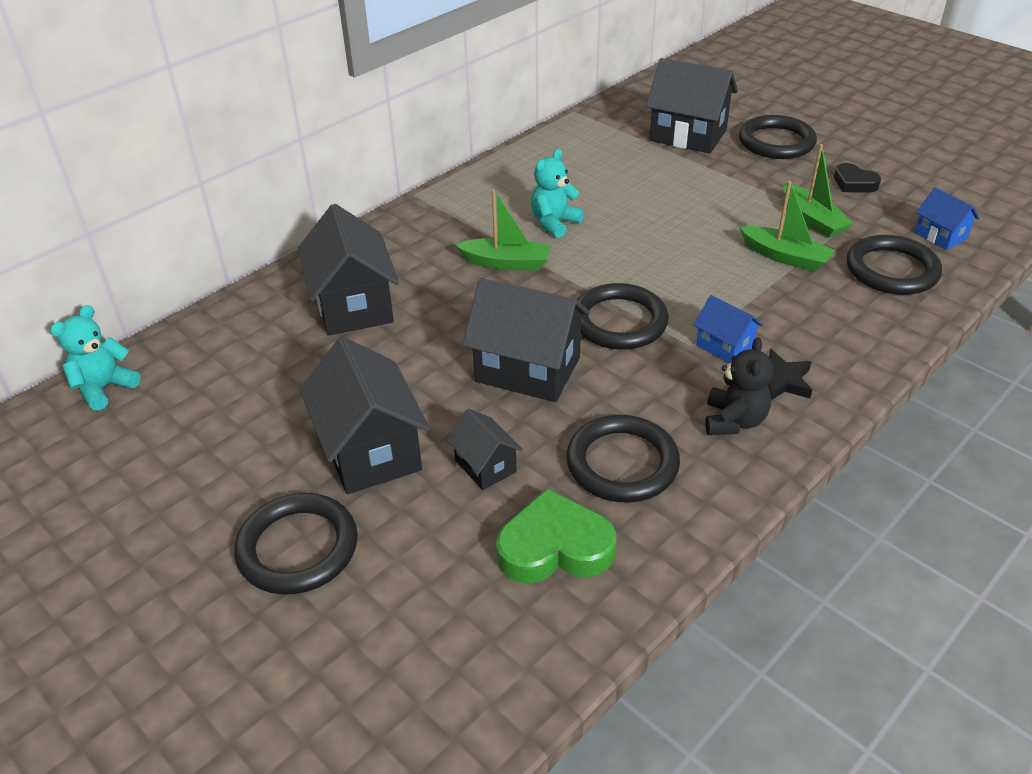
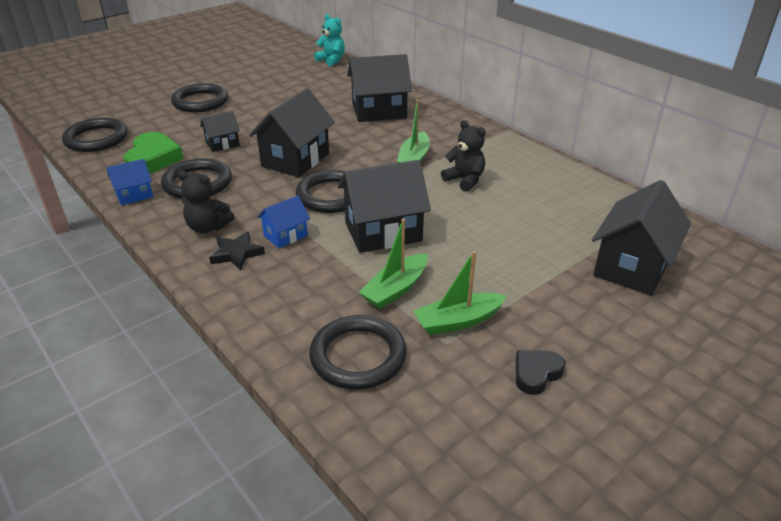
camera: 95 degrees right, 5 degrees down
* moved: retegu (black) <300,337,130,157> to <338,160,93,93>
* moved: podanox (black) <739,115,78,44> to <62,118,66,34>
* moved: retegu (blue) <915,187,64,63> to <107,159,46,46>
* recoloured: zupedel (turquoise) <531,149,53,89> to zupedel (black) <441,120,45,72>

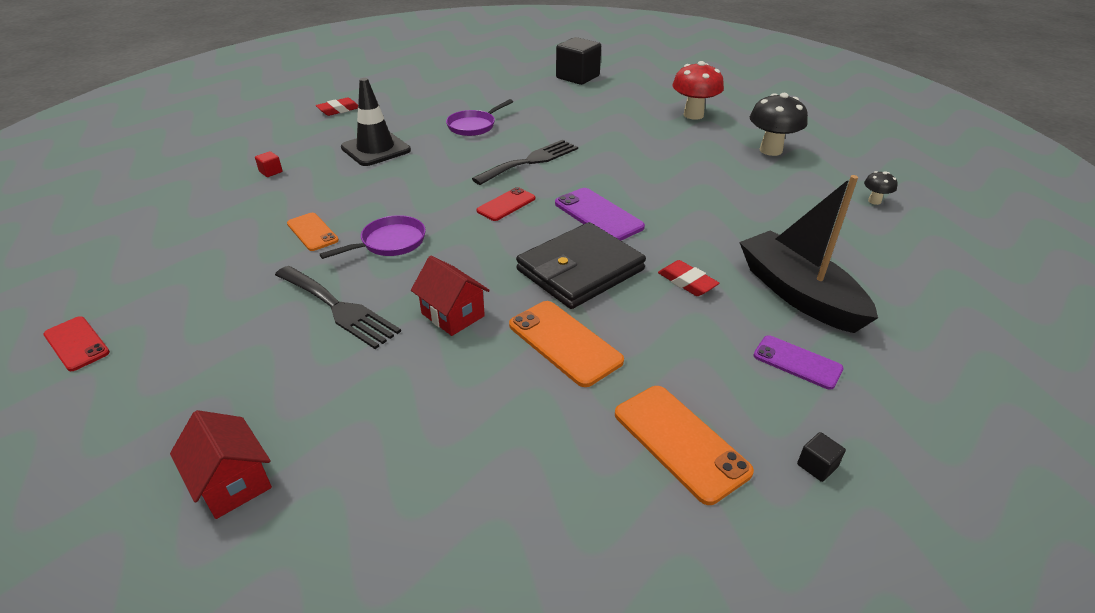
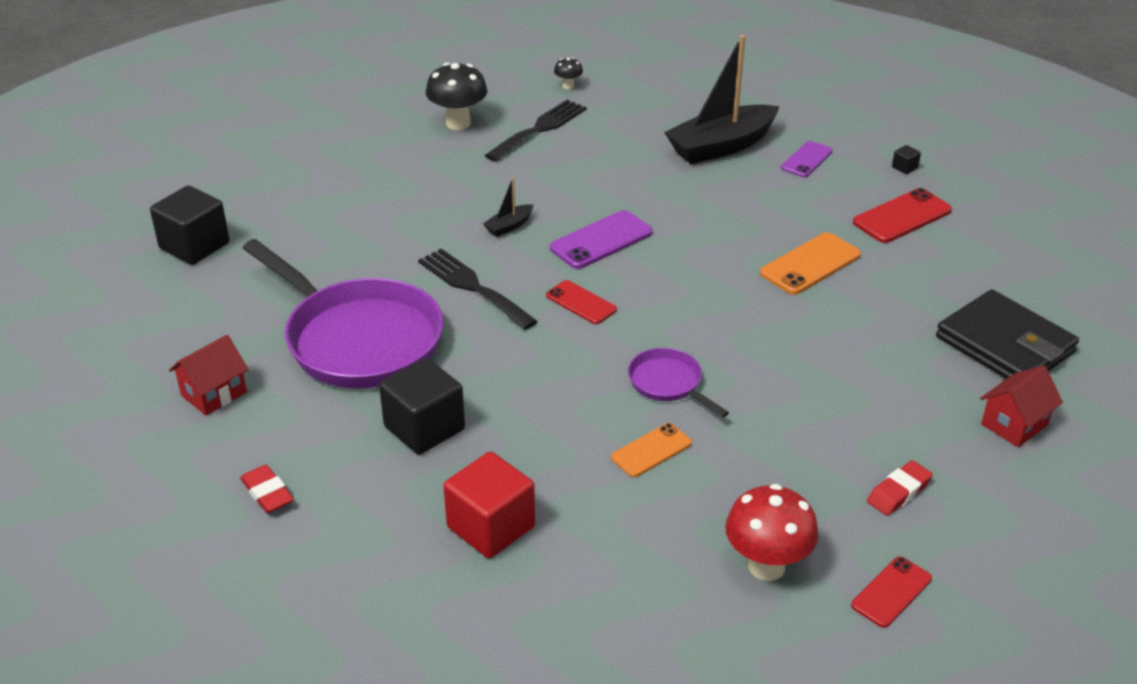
camera: 90 degrees left, 0 degrees up
* added: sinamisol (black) <483,177,50,60>
* moved: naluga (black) <275,266,126,83> to <485,100,102,62>
* moved: retegu (red) <411,256,79,80> to <169,335,80,81>
* moved: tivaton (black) <516,222,130,87> to <936,289,143,90>
* moved: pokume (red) <658,260,61,36> to <867,460,66,56>
* moved: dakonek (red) <672,61,52,59> to <725,484,94,97>
* replaced: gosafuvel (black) <341,78,70,88> to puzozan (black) <379,358,86,97>
* recoloured: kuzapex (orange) <615,386,139,119> to kuzapex (red) <853,188,99,55>
* resized: puzozan (red) <255,151,28,26> = <443,452,92,106> x2.46
* resized: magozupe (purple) <446,99,67,37> = <243,239,201,150> x2.18

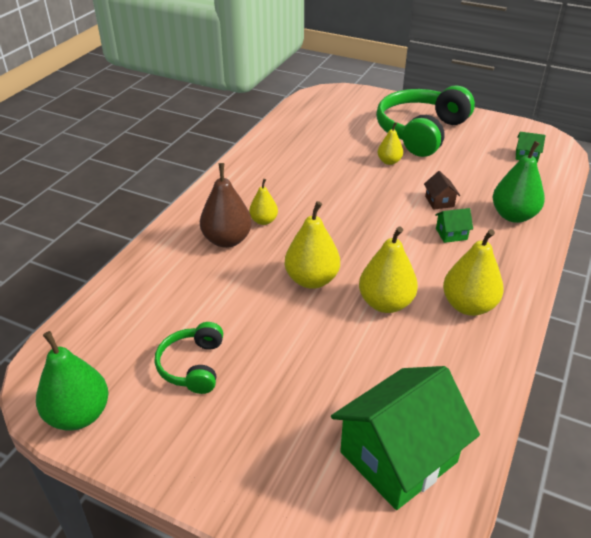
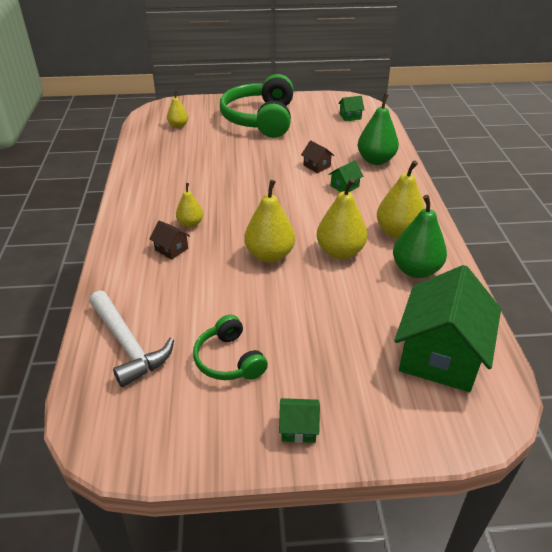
camera: 30 degrees left, 0 degrees up
* added: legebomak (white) <89,290,85,97>
* added: retegu (green) <279,398,41,45>
* moved: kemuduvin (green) <36,331,73,100> to <393,195,54,83>
* moved: kemuduvin (yellow) <377,122,26,43> to <167,91,21,37>
* replaced: kemuduvin (brown) <200,163,52,85> to retegu (brown) <149,220,41,40>

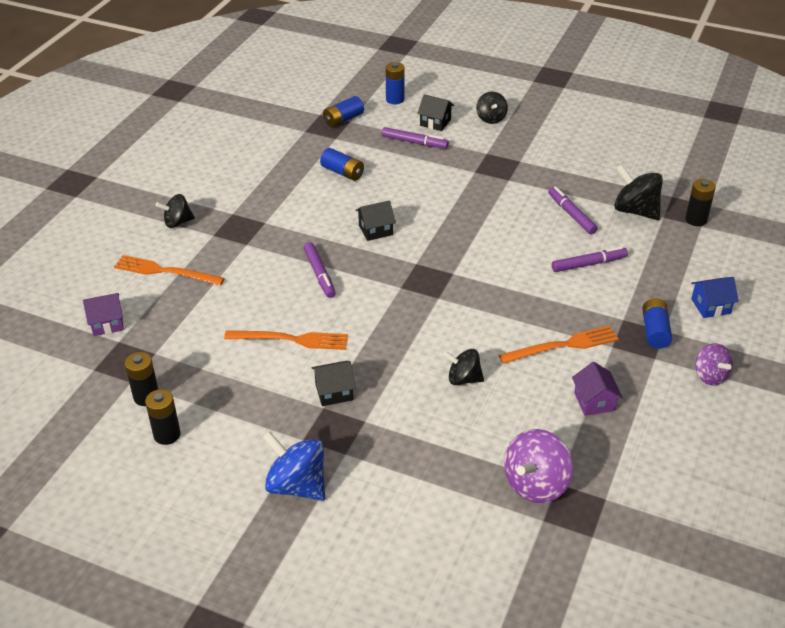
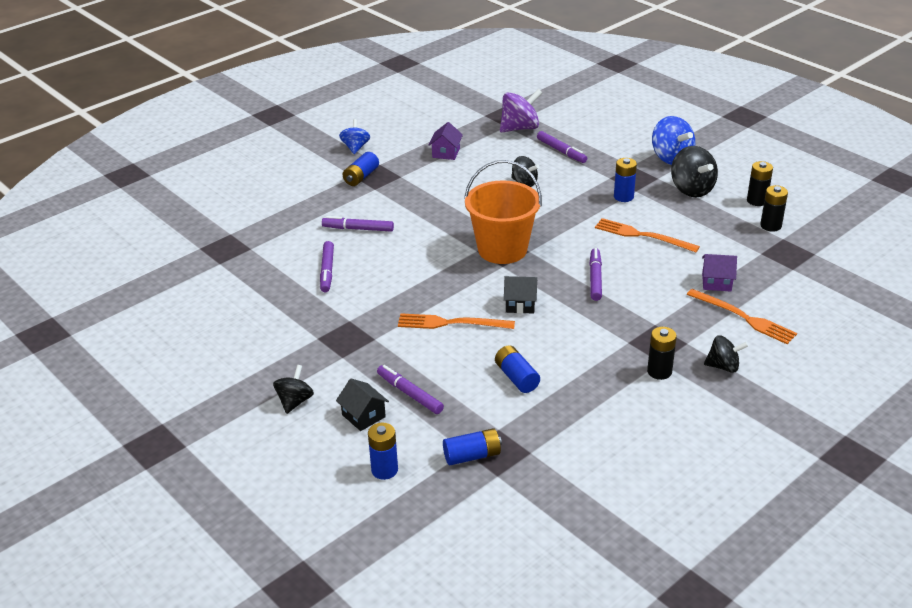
camera: 155 degrees left, 5 degrees down
* removed: retegu (blue) <691,277,48,41>
* added: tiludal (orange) <464,160,78,104>
* added: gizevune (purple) <537,131,50,32>
* moved: retegu (purple) <83,293,41,43> to <702,254,35,37>
* moved: naluga (orange) <499,325,120,39> to <398,313,117,16>
* moved: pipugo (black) <614,164,49,56> to <671,146,47,52>
* moved: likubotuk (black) <685,179,31,47> to <647,327,30,53>
* replaced: retegu (black) <311,361,45,45> to likubotuk (blue) <614,158,23,44>
* recoloured: pipugo (purple) <695,343,38,43> to pipugo (blue) <339,119,31,35>

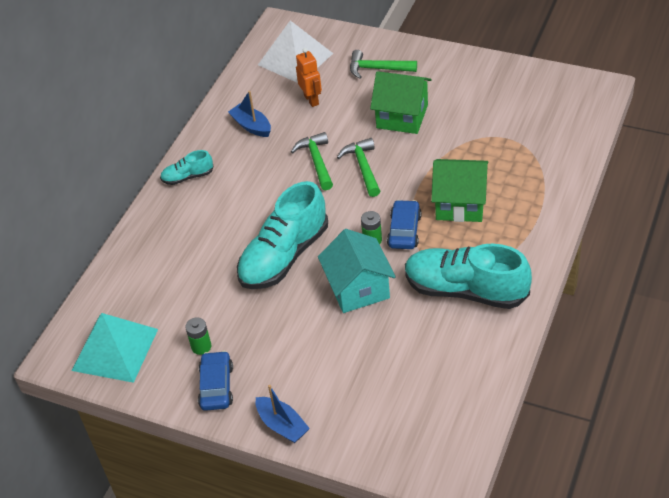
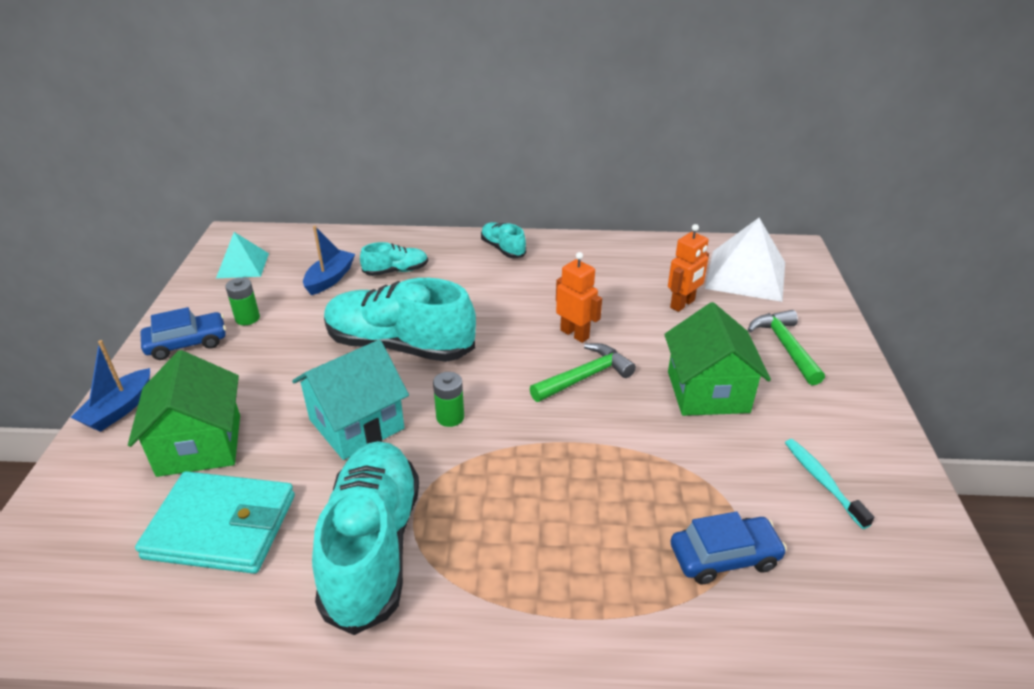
camera: 65 degrees right, 10 degrees down
* added: tivaton (turquoise) <135,471,160,103>
* added: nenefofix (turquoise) <360,242,68,34>
* added: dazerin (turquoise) <785,439,90,90>
* moved: sinamisol (blue) <228,91,43,46> to <303,226,52,69>
* moved: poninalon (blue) <387,200,35,49> to <671,511,116,74>
* moved: retegu (green) <431,159,58,63> to <128,350,112,127>
* replaced: legebomak (green) <291,132,42,58> to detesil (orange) <556,252,46,91>
* resized: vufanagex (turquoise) <72,313,86,70> = <216,232,53,46> x0.60

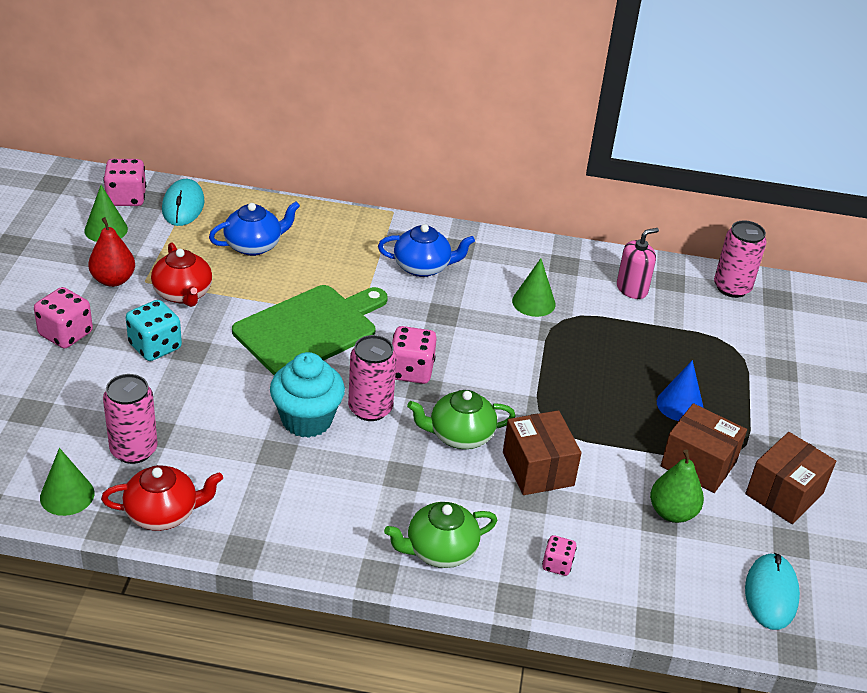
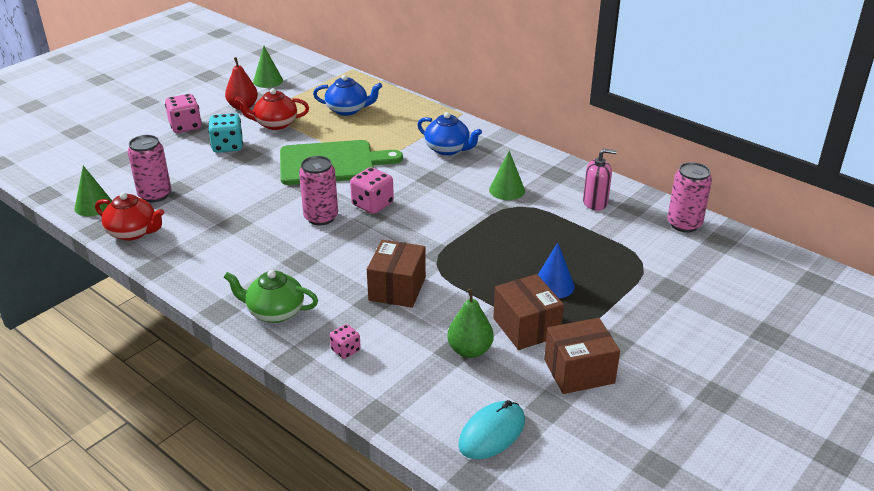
camera: 35 degrees right, 5 degrees down
* removed: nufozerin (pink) <103,159,43,47>
* removed: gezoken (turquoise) <162,179,43,47>
* removed: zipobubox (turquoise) <270,352,75,86>
* removed: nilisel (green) <407,390,108,59>
* turned: nilisel (red) <151,242,61,65> = <235,88,74,42> 75 degrees clockwise

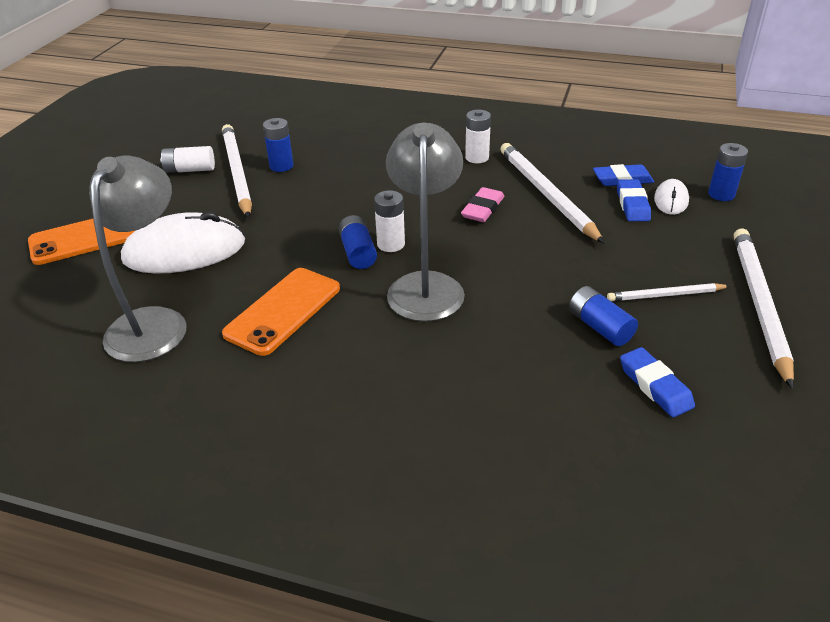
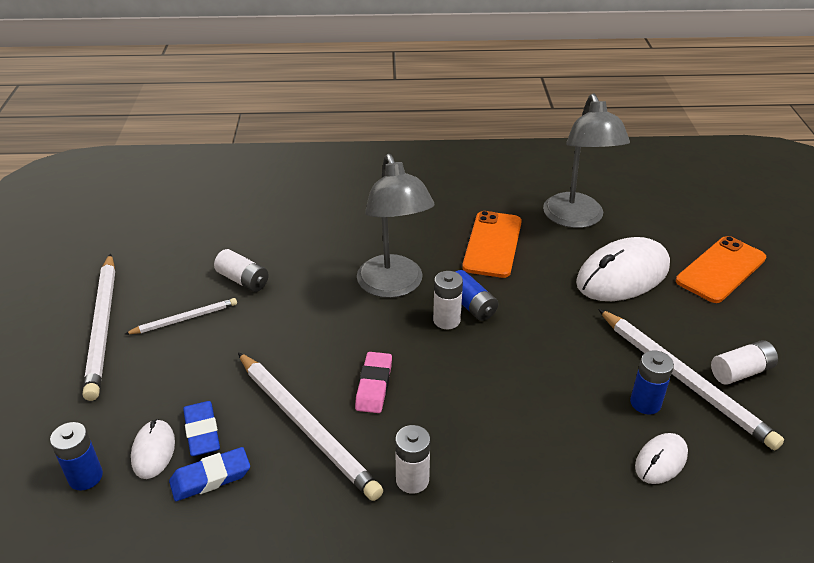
camera: 160 degrees right, 0 degrees up
* removed: pokume (blue) <620,347,75,70>
* added: gezoken (white) <635,433,53,51>
* recoloured: likubotuk (blue) <569,286,69,60> to likubotuk (white) <214,249,55,43>

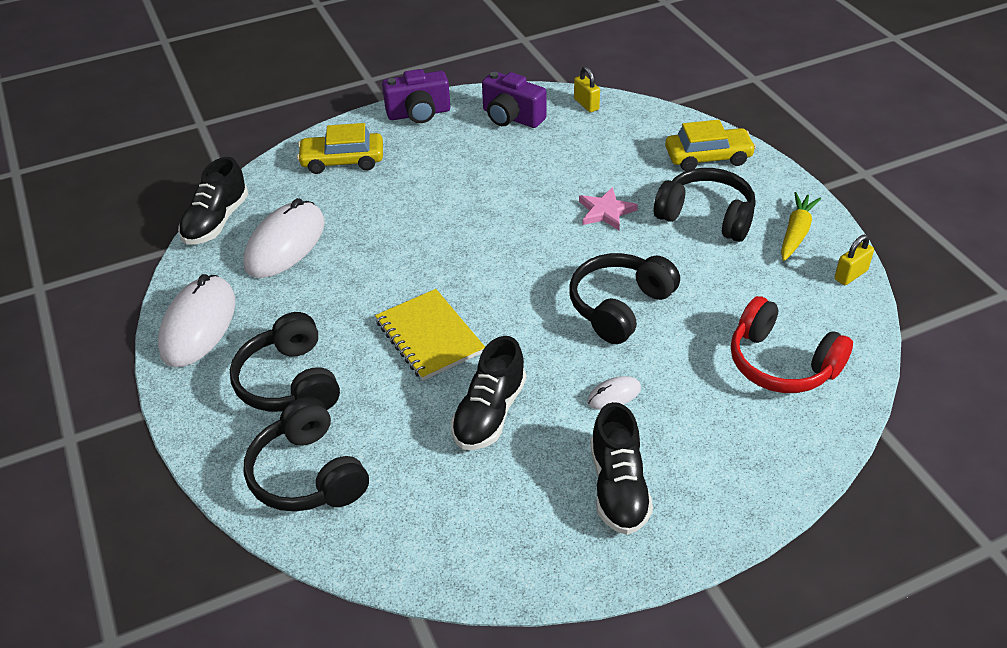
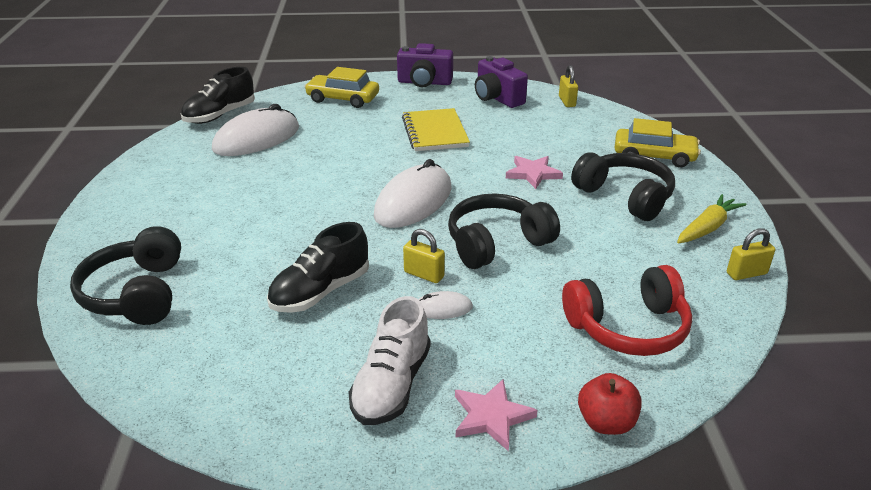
camera: 20 degrees right, 10 degrees down
* removed: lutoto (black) <230,312,110,100>
* added: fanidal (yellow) <403,229,42,54>
* added: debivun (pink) <455,379,83,72>
* added: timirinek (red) <578,373,64,62>
* moved: gezoken (white) <158,274,77,93> to <374,159,78,69>
* moved: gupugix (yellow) <375,289,110,92> to <402,108,68,43>
* recoloured: nenefofix (black) <591,402,62,133> to nenefofix (white) <348,296,83,129>
* turned: lutoto (red) <731,296,122,97> = <562,265,130,91> 75 degrees counterclockwise

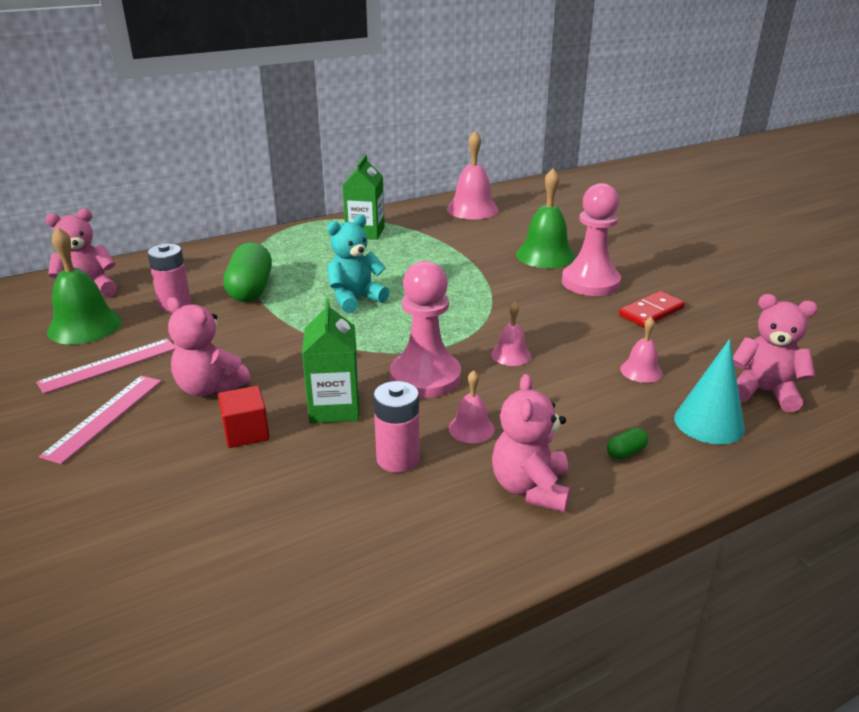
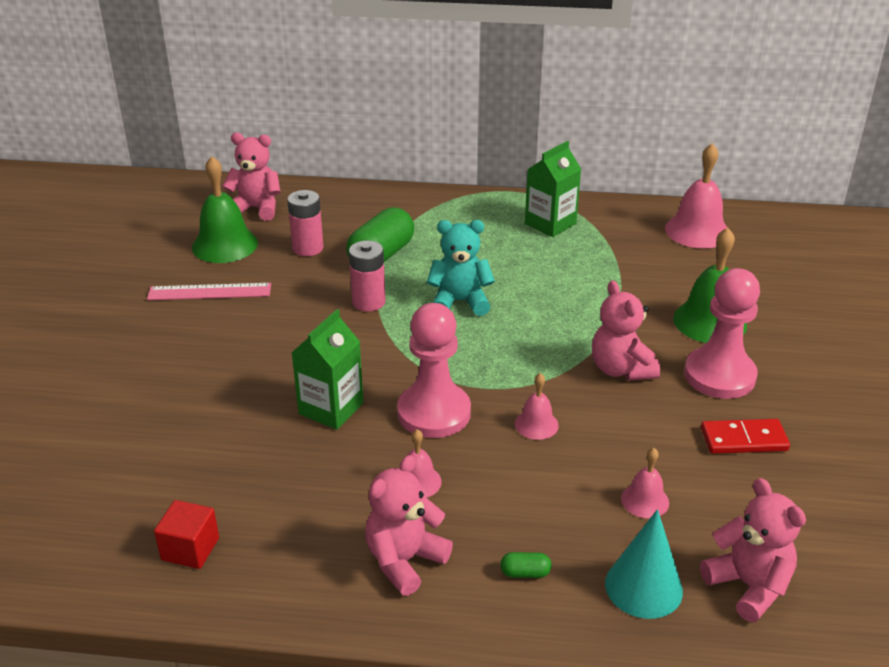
camera: 35 degrees right, 5 degrees up
* removed: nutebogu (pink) <39,376,123,88>
* moved: zupedel (pink) <167,297,84,100> to <592,280,68,101>
* moved: puzozan (red) <218,386,52,62> to <154,500,65,69>
* moved: likubotuk (pink) <373,381,47,92> to <349,241,37,70>

